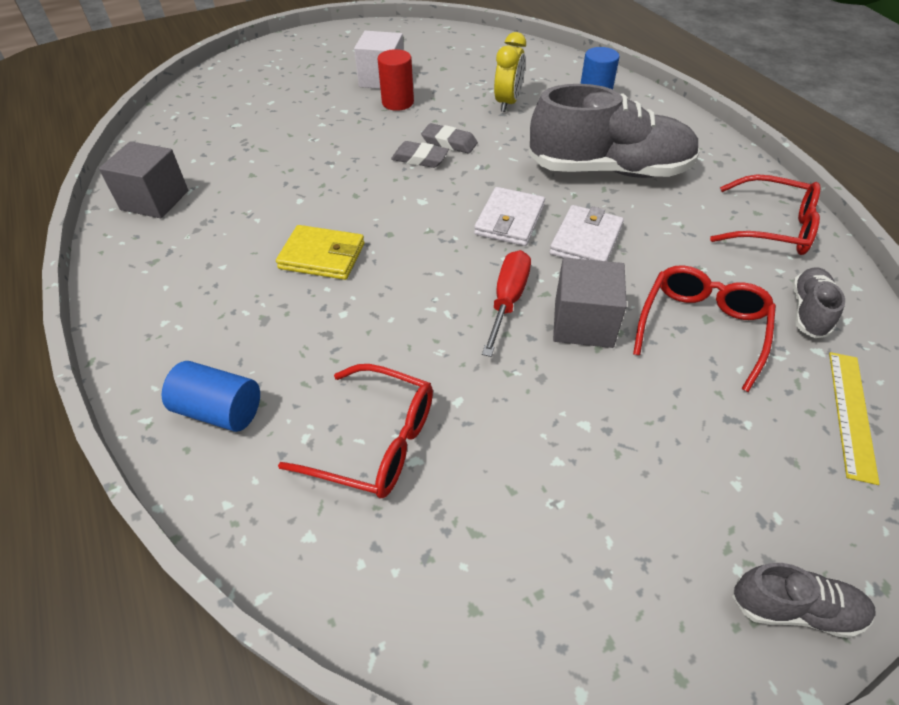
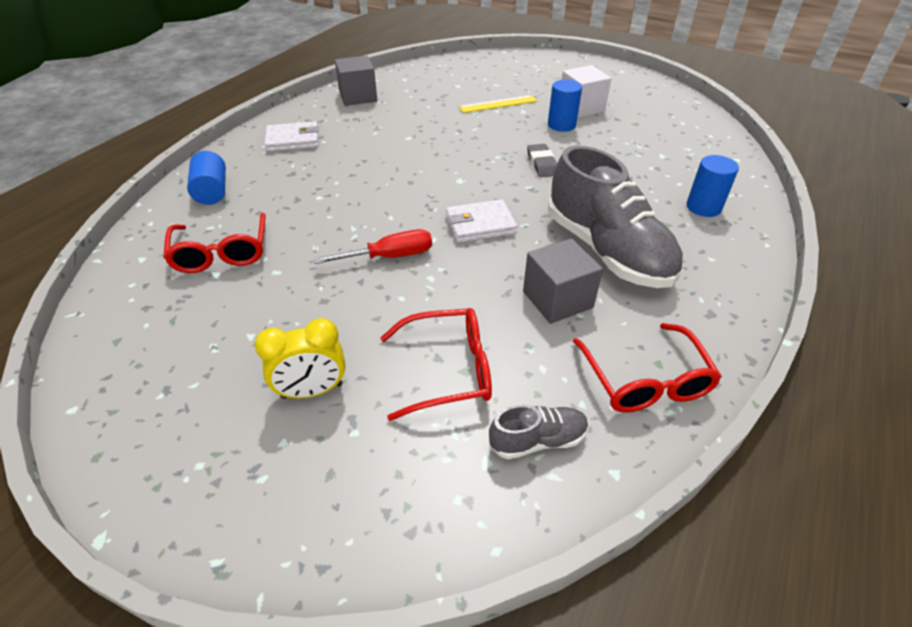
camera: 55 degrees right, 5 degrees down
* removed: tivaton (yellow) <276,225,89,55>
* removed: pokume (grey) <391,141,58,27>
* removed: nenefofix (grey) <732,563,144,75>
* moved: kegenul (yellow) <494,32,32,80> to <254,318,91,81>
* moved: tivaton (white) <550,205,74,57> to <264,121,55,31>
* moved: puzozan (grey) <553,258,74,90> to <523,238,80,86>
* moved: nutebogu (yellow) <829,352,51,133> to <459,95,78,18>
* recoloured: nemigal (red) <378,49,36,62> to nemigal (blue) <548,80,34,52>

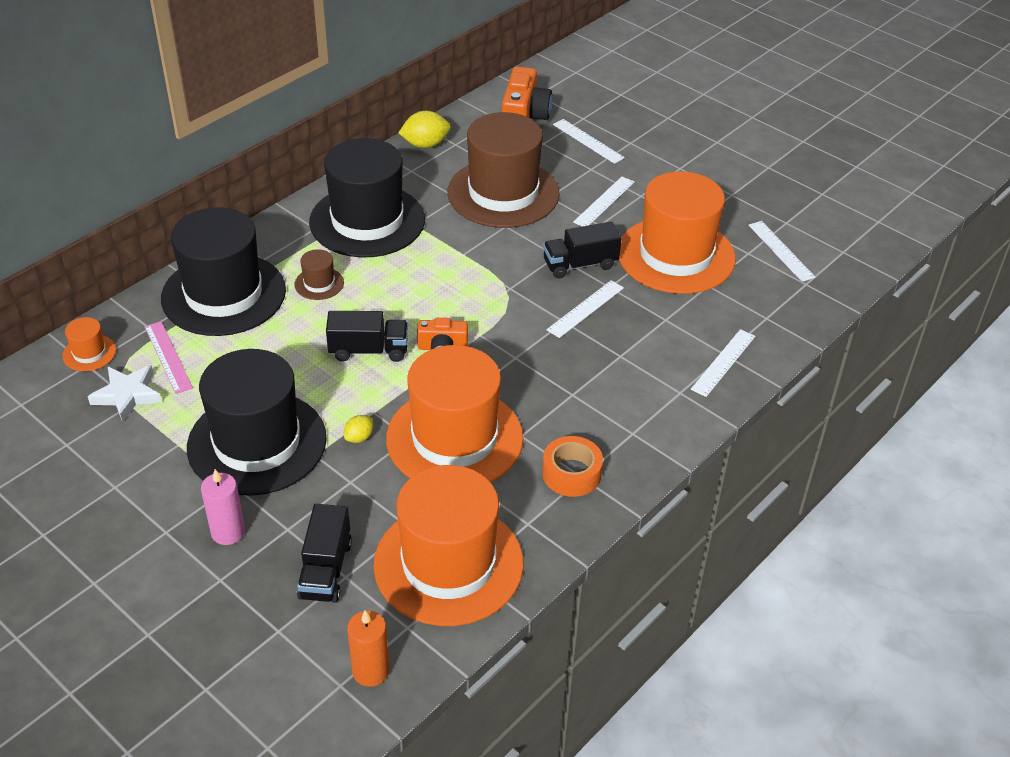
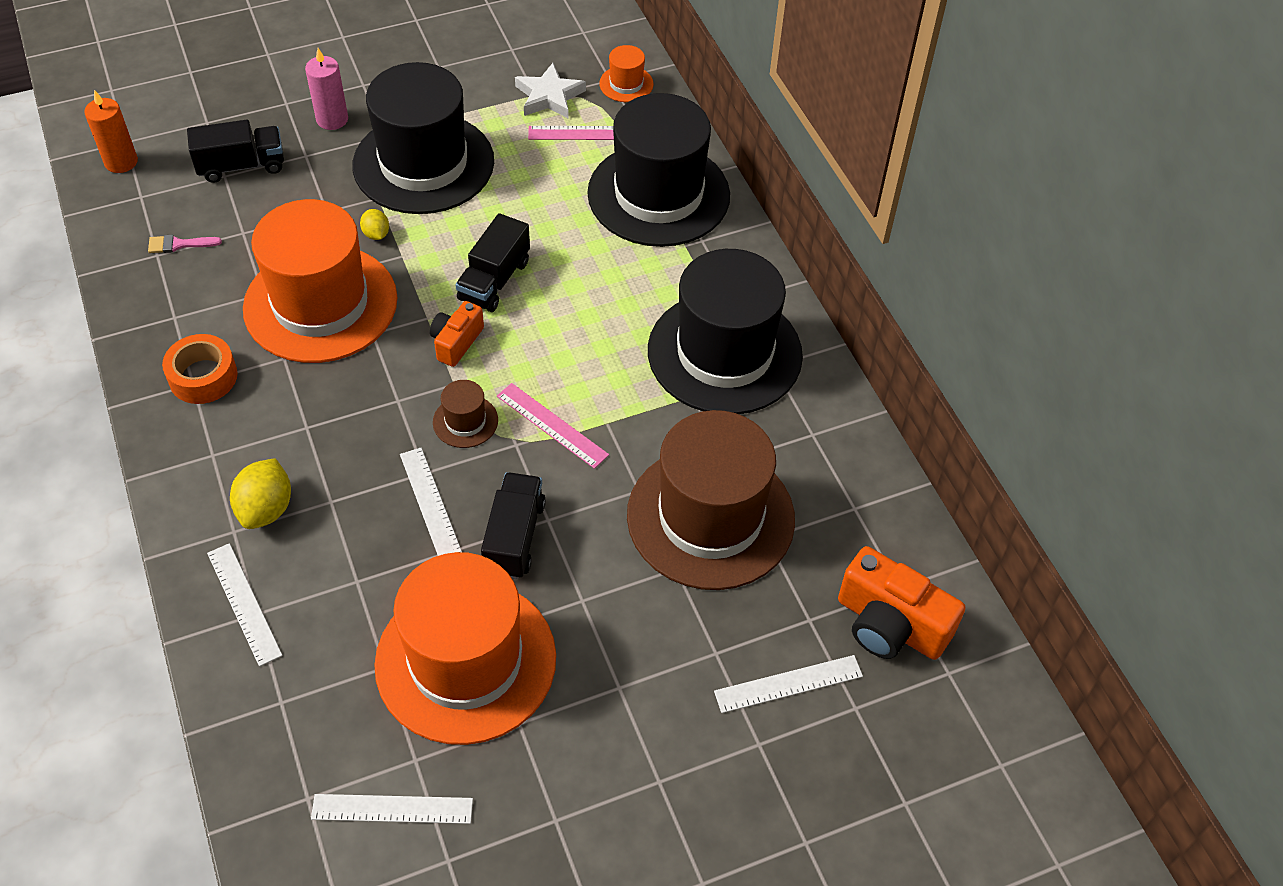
camera: 115 degrees right, 10 degrees up
* removed: nutebogu (white) <573,177,62,49>
* added: nutebogu (pink) <497,383,112,86>
* moved: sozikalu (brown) <294,249,50,51> to <433,380,65,68>
* moved: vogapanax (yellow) <398,111,53,37> to <230,458,61,71>
* replaced: sozikalu (orange) <373,465,151,161> to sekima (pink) <148,235,74,18>
* turned: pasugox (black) <297,504,55,99> = <187,120,97,63> 135 degrees clockwise

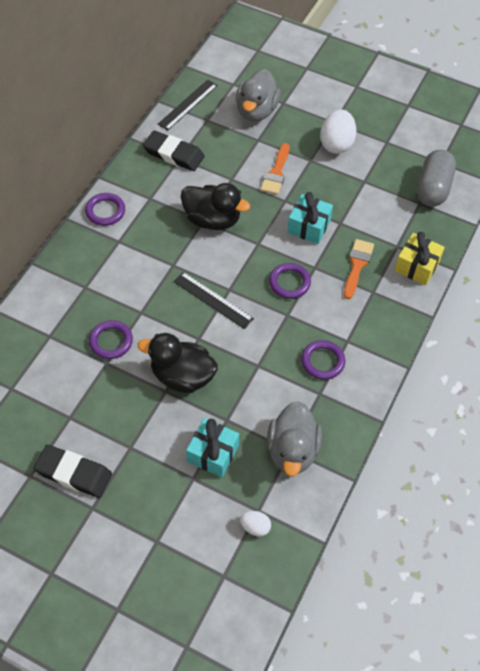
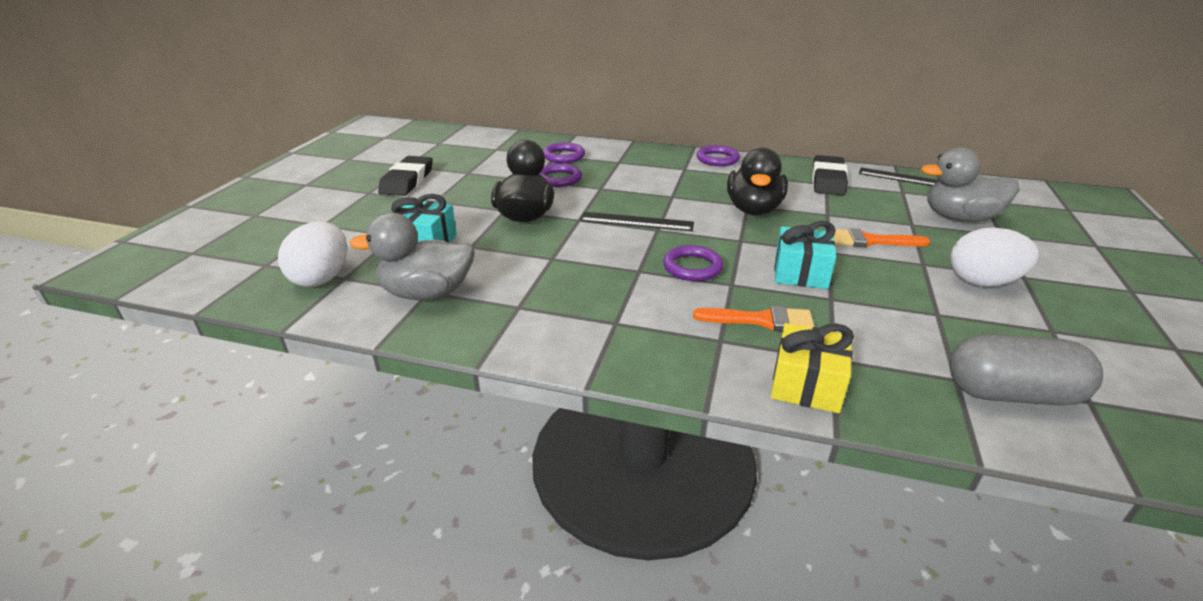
camera: 80 degrees right, 25 degrees down
* moved: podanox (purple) <301,340,44,40> to <543,143,42,20>
* turned: nutebogu (black) <173,272,81,57> = <580,212,114,19> 75 degrees clockwise
* resized: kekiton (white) <240,511,31,26> = <278,222,69,65> x1.91

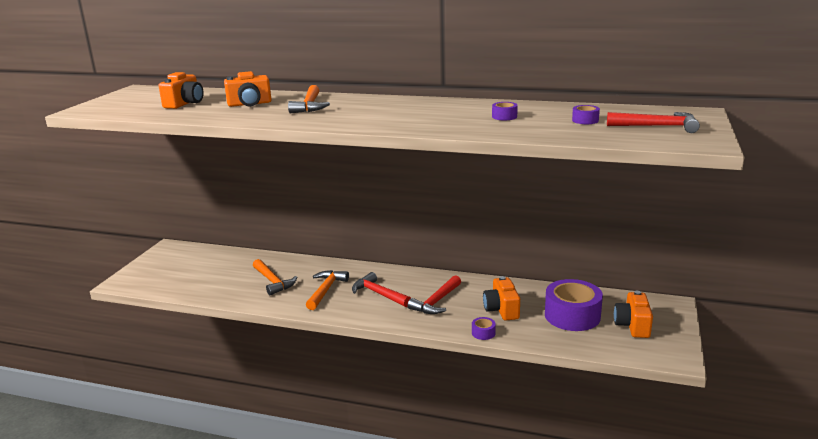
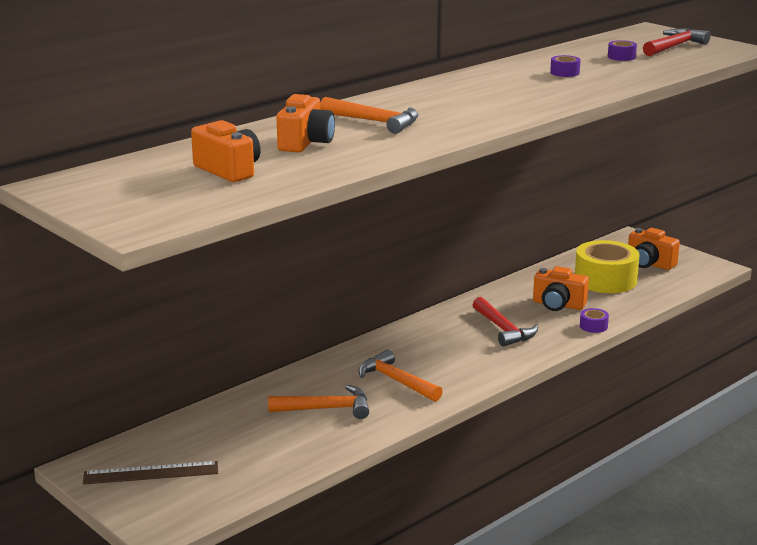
camera: 60 degrees left, 0 degrees up
* removed: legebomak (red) <352,272,59,35>
* added: nutebogu (brown) <83,461,135,24>
* recoloured: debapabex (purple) <545,279,58,52> to debapabex (yellow) <575,240,65,53>

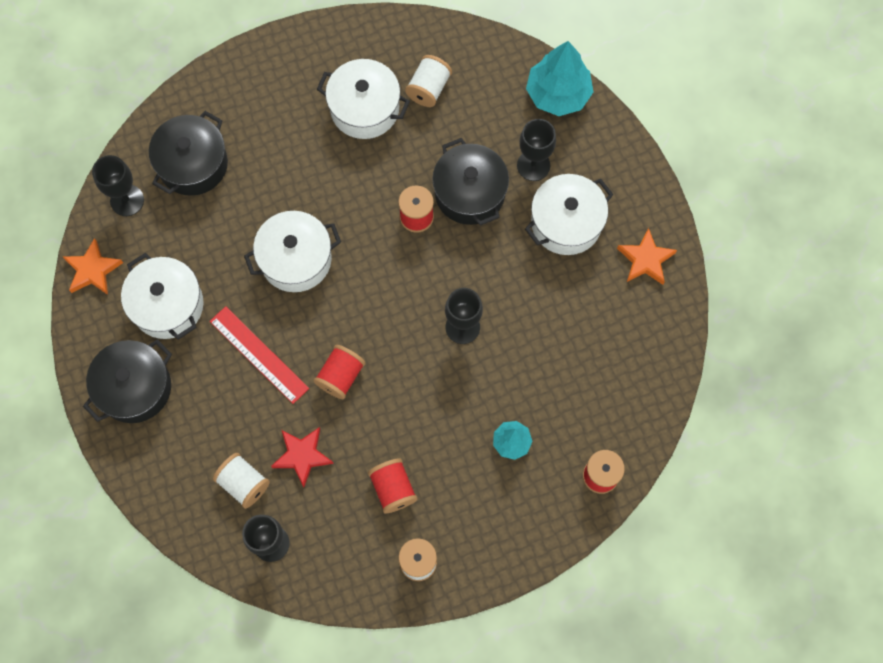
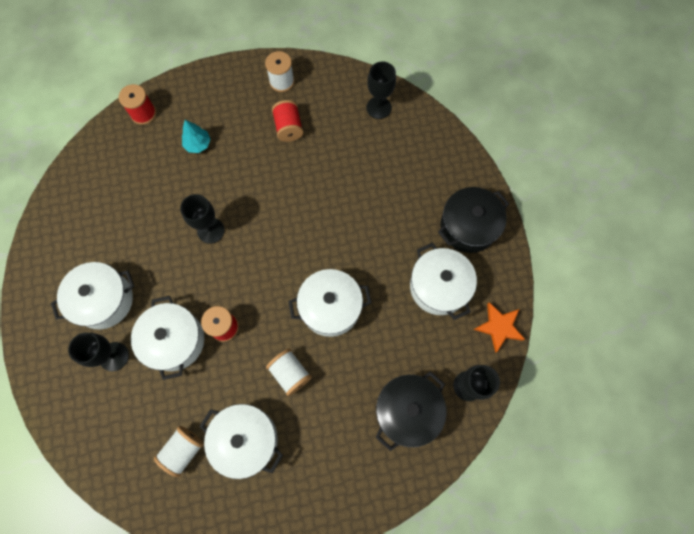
camera: 170 degrees left, 0 degrees up
* removed: nutebogu (red) <210,306,99,98>
* removed: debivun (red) <271,427,63,60>
* removed: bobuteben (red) <313,345,53,54>
* removed: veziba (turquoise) <526,41,67,75>
* removed: debivun (orange) <617,228,60,57>
* moved: bobuteben (white) <213,453,57,56> to <266,349,46,47>
* recoloured: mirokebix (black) <432,138,77,88> to mirokebix (white) <131,296,73,84>

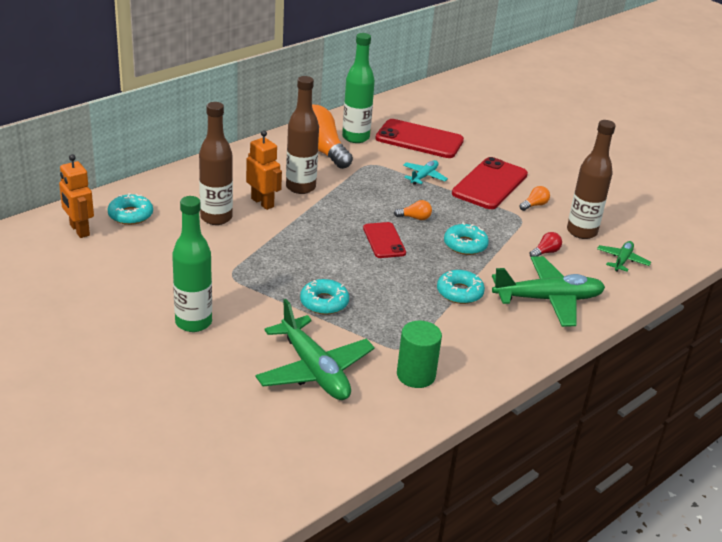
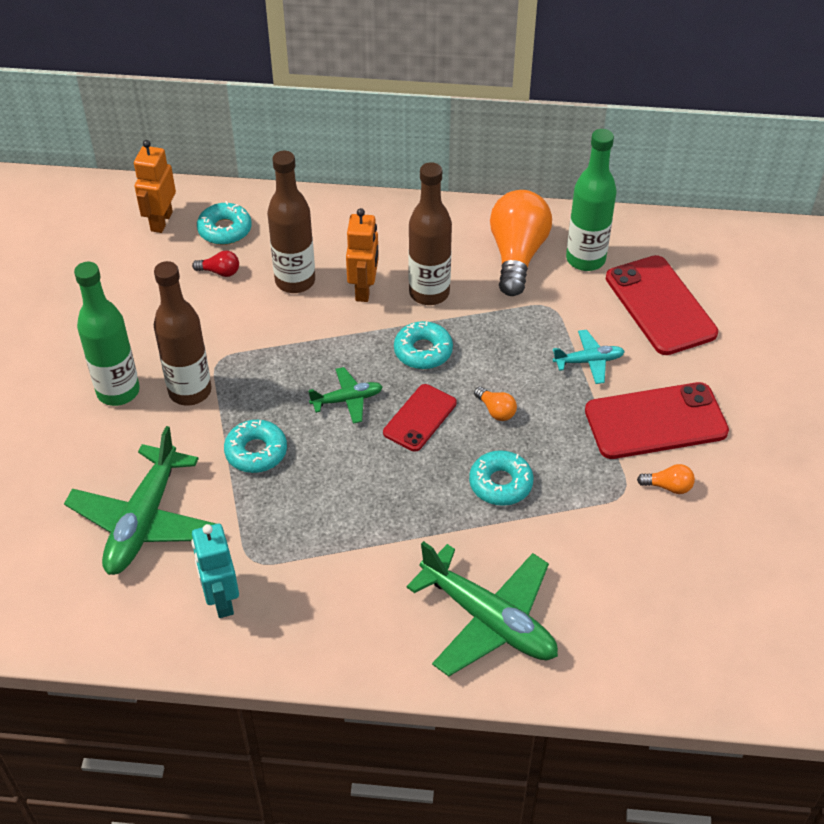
camera: 50 degrees right, 15 degrees up
* moved: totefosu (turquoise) <437,270,48,34> to <394,321,59,48>
* moved: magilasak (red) <529,232,33,25> to <192,251,47,26>
* moved: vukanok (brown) <567,120,49,119> to <154,261,58,145>
* moved: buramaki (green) <597,241,54,31> to <308,367,75,57>
* replaced: nemigal (green) <397,321,45,67> to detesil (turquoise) <191,524,48,94>

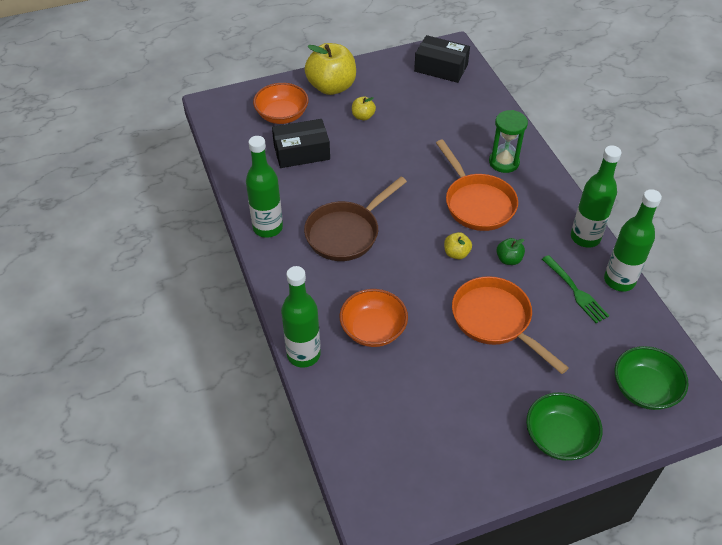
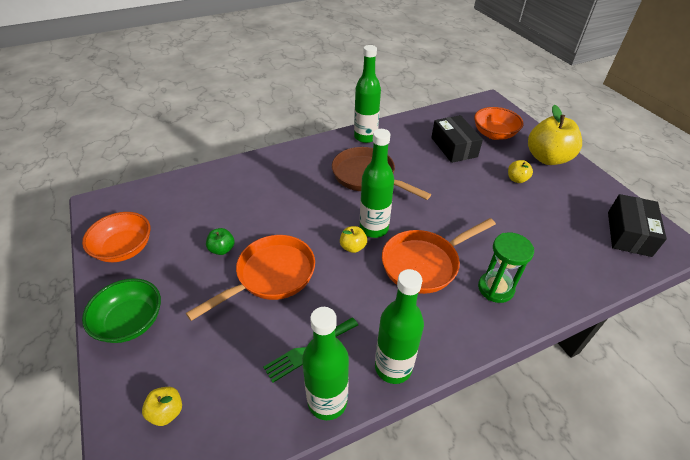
camera: 85 degrees right, 5 degrees down
* moved: vukanok (green) <281,266,40,102> to <360,129,34,109>
* moved: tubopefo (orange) <340,289,68,58> to <82,212,68,50>
* moved: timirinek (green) <496,238,29,27> to <206,228,29,27>
* replaced: tubopefo (green) <615,346,74,64> to timirinek (yellow) <142,387,40,39>

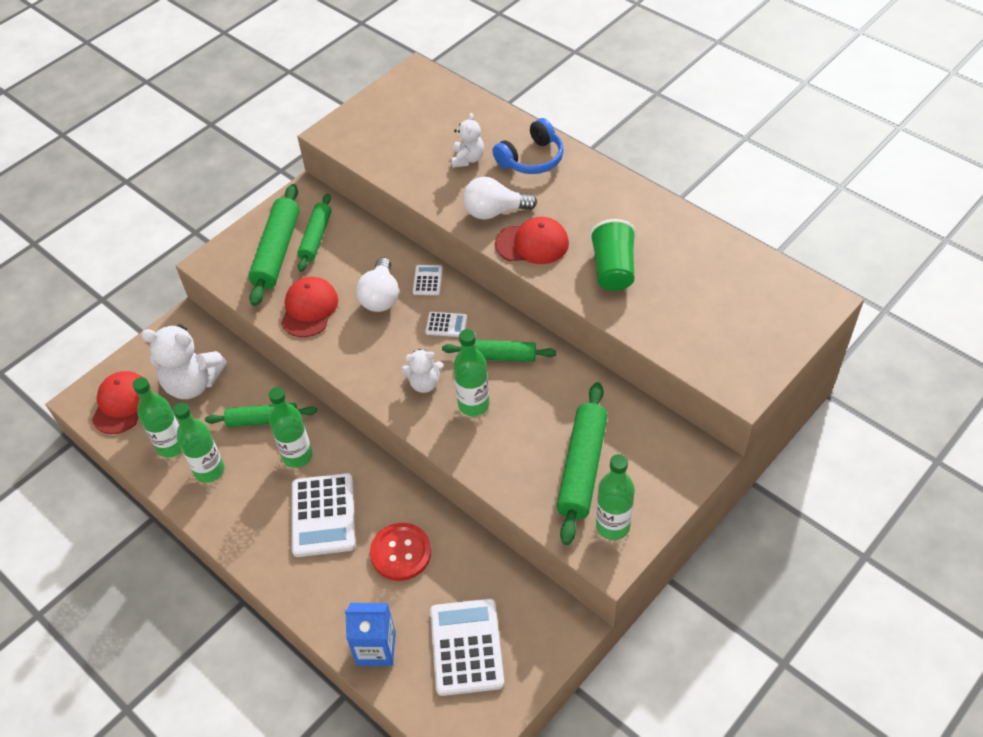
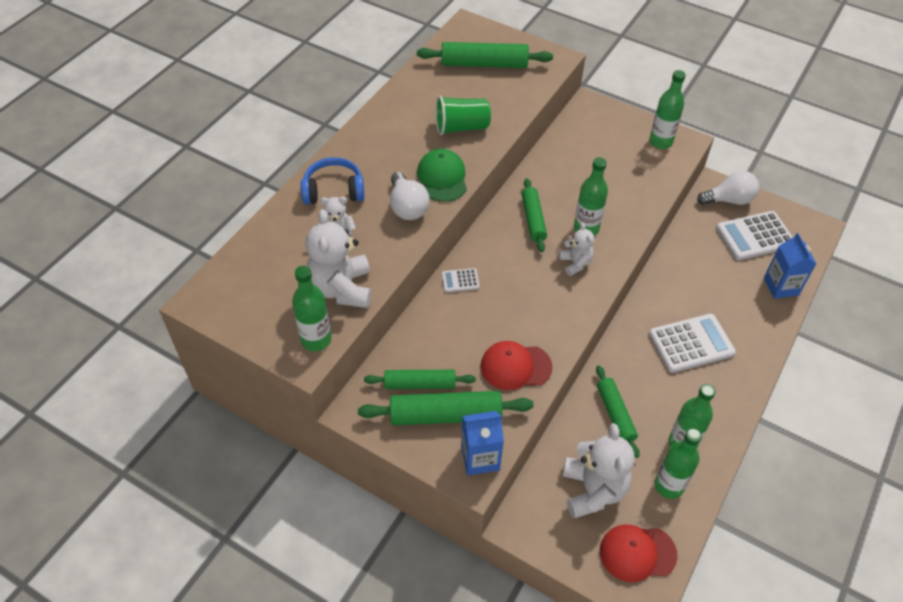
camera: 105 degrees left, 0 degrees up
* removed: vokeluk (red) <370,523,61,58>
* removed: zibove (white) <426,312,41,25>
* added: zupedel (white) <306,209,65,99>
* added: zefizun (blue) <461,411,43,64>
* moved: vukanok (green) <269,387,43,81> to <292,266,39,85>
* moved: magilasak (white) <356,257,43,55> to <697,171,62,34>
* moved: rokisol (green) <556,382,52,163> to <417,42,136,26>
* recoloured: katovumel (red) <495,217,74,47> to katovumel (green) <417,149,50,53>
* turned: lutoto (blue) <493,118,71,56> = <301,157,63,47> 45 degrees counterclockwise

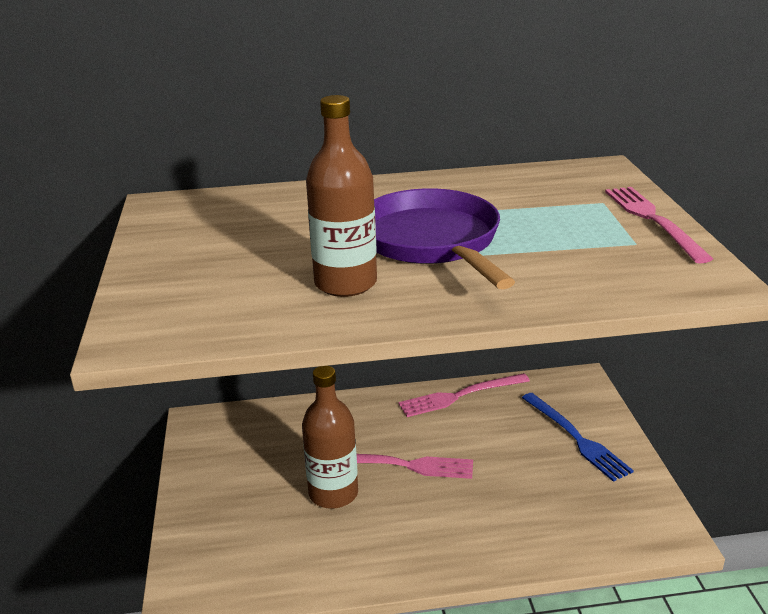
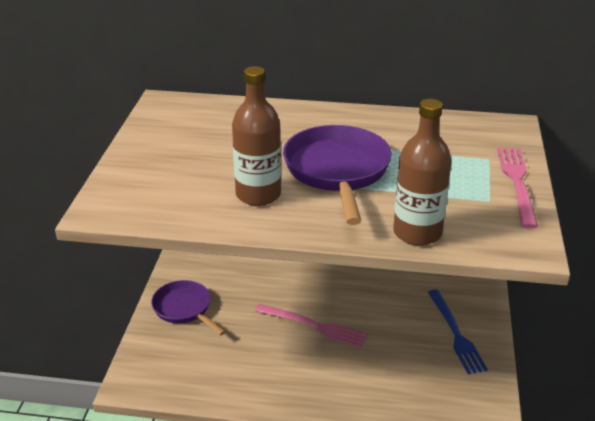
camera: 15 degrees right, 5 degrees up
* removed: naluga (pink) <398,373,132,44>
* added: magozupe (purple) <151,280,75,56>
* moved: vukanok (brown) <302,366,56,143> to <393,99,59,147>

